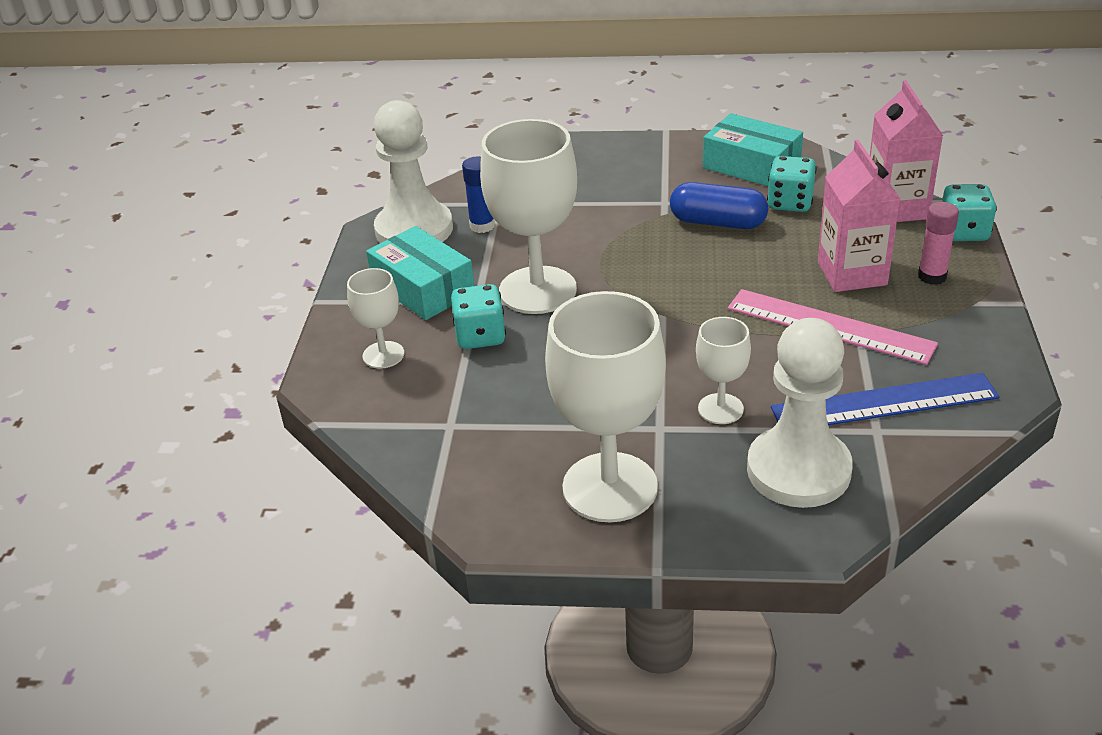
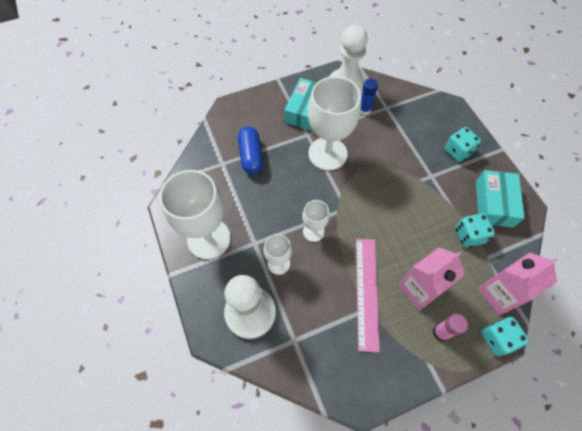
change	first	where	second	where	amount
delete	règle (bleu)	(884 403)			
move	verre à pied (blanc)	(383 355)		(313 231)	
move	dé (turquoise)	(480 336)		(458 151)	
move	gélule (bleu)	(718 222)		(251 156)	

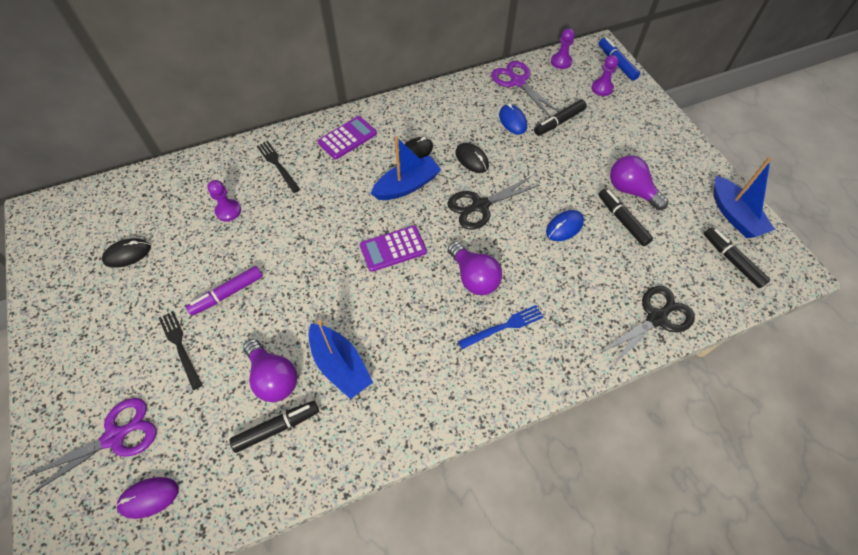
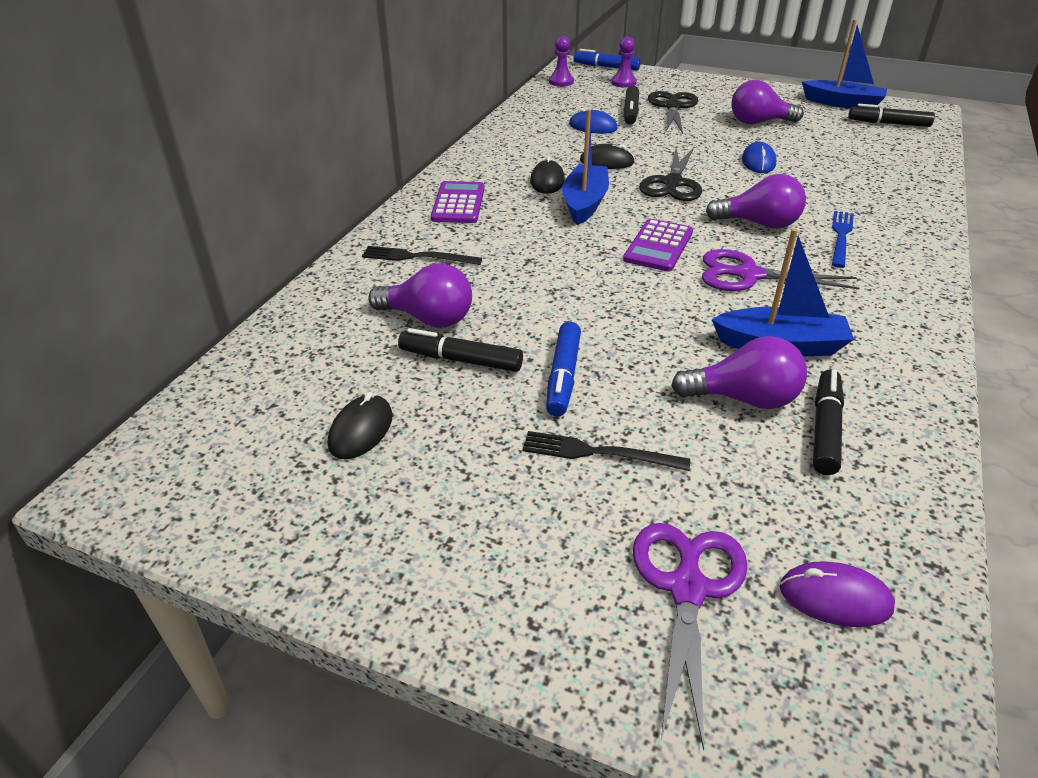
change	first	where	second	where	amount
move	ciseaux (violet)	(518 82)		(749 275)	
move	feutre (noir)	(622 220)		(460 360)	
move	ciseaux (noir)	(656 318)		(672 107)	
replace	pion (violet)	(228 211)	ampoule (violet)	(428 318)	
recolor	feutre (violet)	(227 294)	feutre (bleu)	(563 376)	
rotate	souris (violet)	(149 497)		(835 598)	75 degrees clockwise

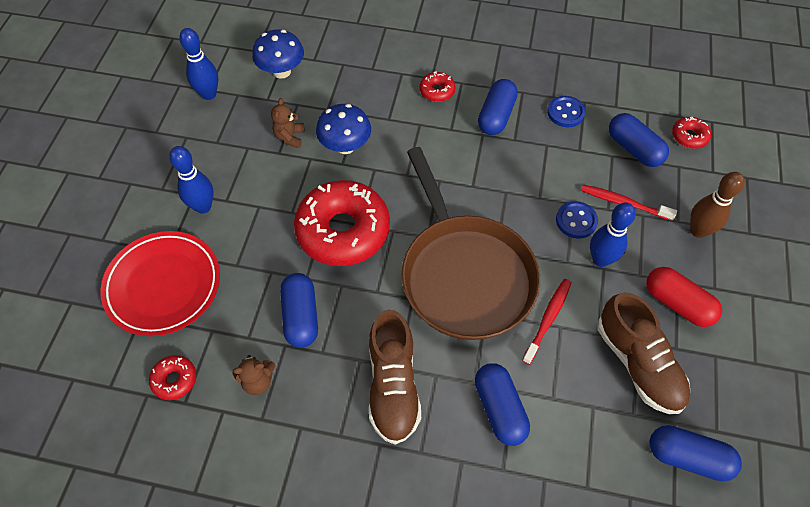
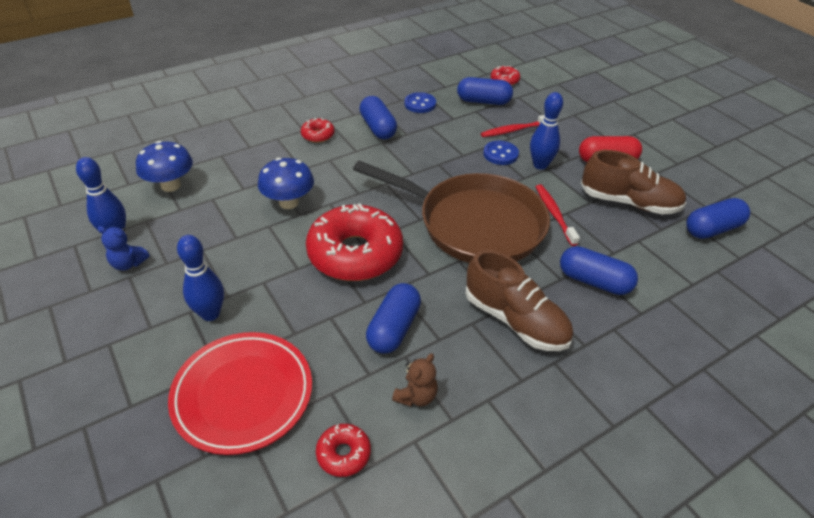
change	first	where	second	where	amount
delete	ours en peluche (marron)	(290 137)			
delete	quille (marron)	(698 231)			
insert			ours en peluche (bleu)	(128 263)	
rotate	gélule (bleu)	(301 316)		(393 328)	75 degrees clockwise

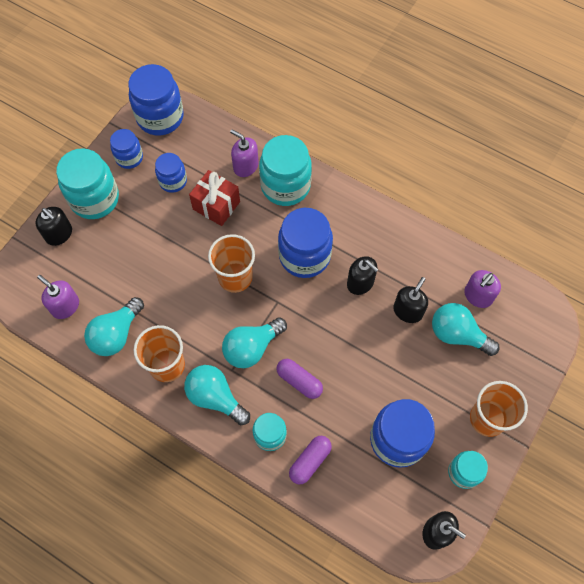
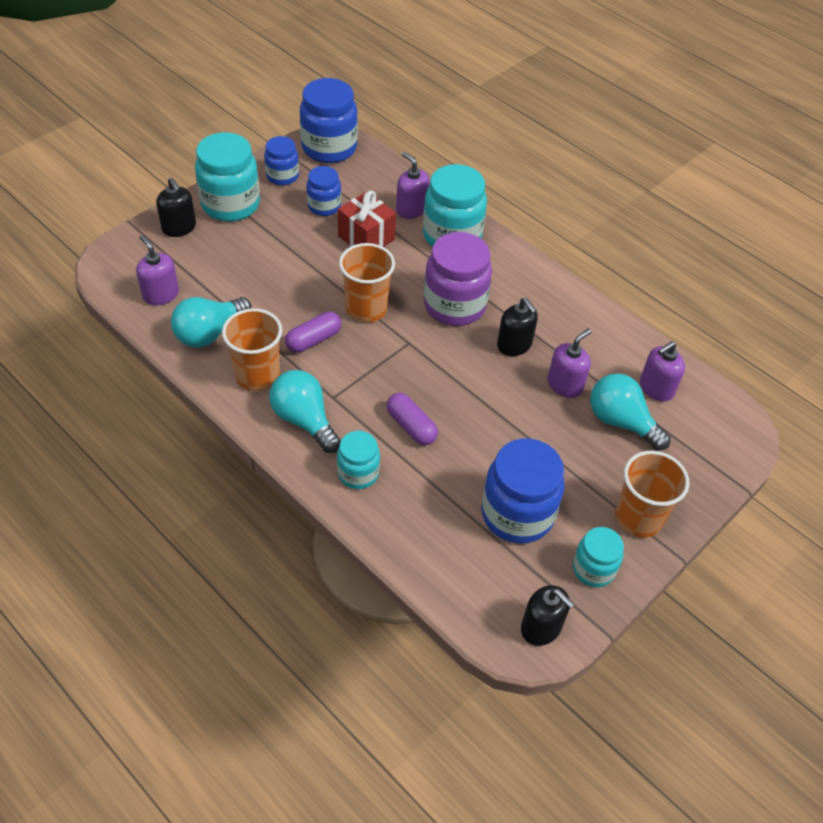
change	first	where	second	where	amount
delete	ampoule (turquoise)	(252 348)			
move	gélule (violet)	(310 461)		(313 340)	
recolor	bocal (bleu)	(304 256)	bocal (violet)	(454 305)	
recolor	distributeur de savon (noir)	(408 311)	distributeur de savon (violet)	(565 385)	

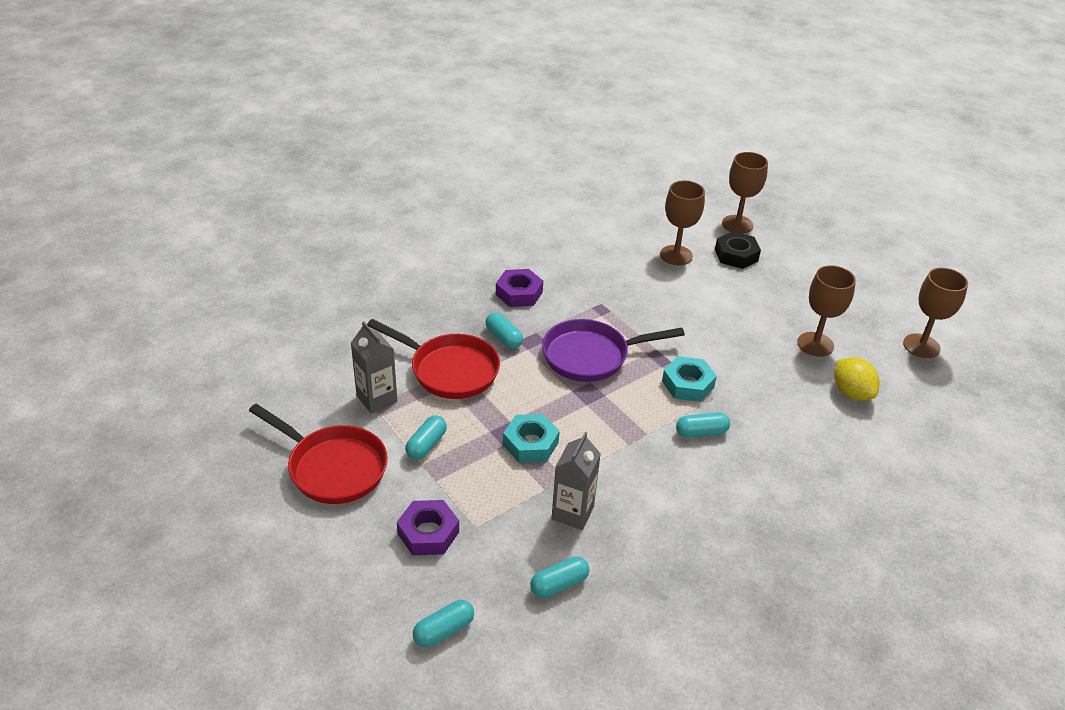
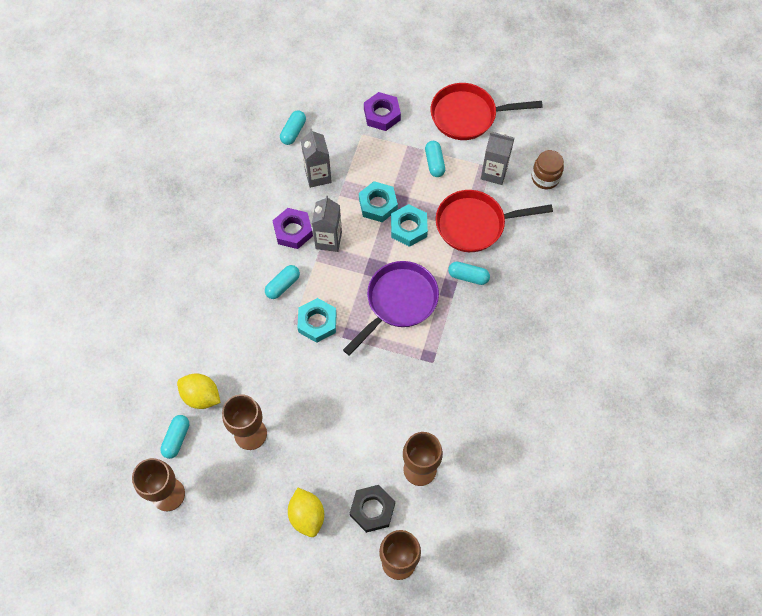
change	first	where	second	where	amount
insert			citron (jaune)	(307 516)	
insert			brique de lait (gris)	(328 240)	
insert			écrou (turquoise)	(409 228)	
insert			bocal (marron)	(545 178)	
move	gélule (turquoise)	(444 630)		(176 439)	
move	écrou (violet)	(519 293)		(293 231)	

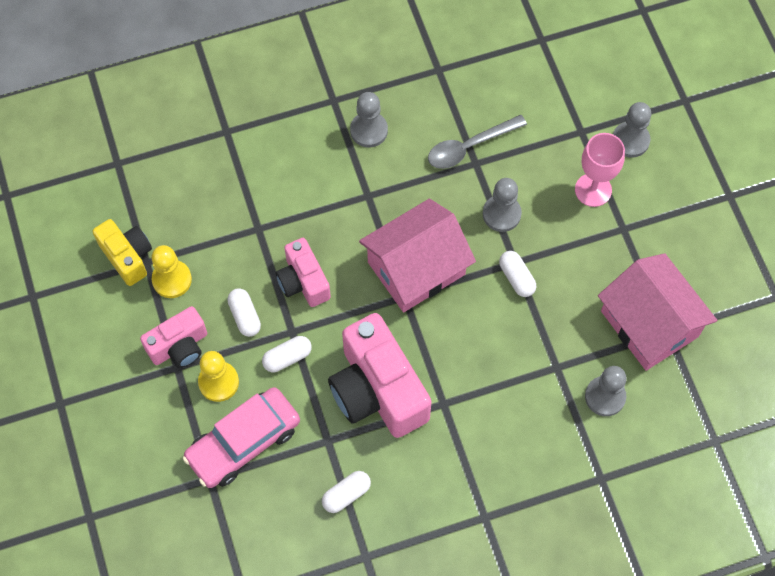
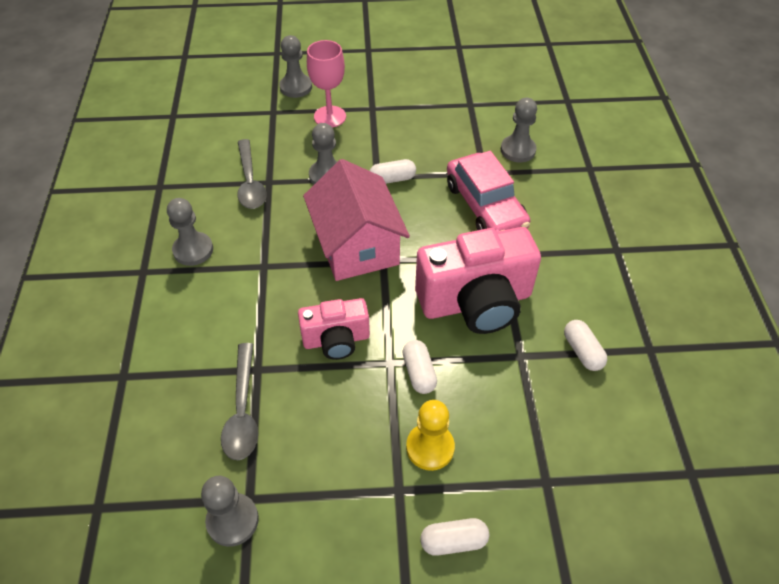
change	first	where	second	where	amount
delete	appareil photo (rose)	(179 346)			
delete	pion (jaune)	(172 280)			
delete	maison (rose)	(649 323)			
insert			cuillère (gris)	(242 411)	
move	voiture (rose)	(243 442)		(485 206)	
move	gélule (blanc)	(245 316)		(453 541)	
replace	appareil photo (jaune)	(127 256)	pion (gris)	(232 520)	

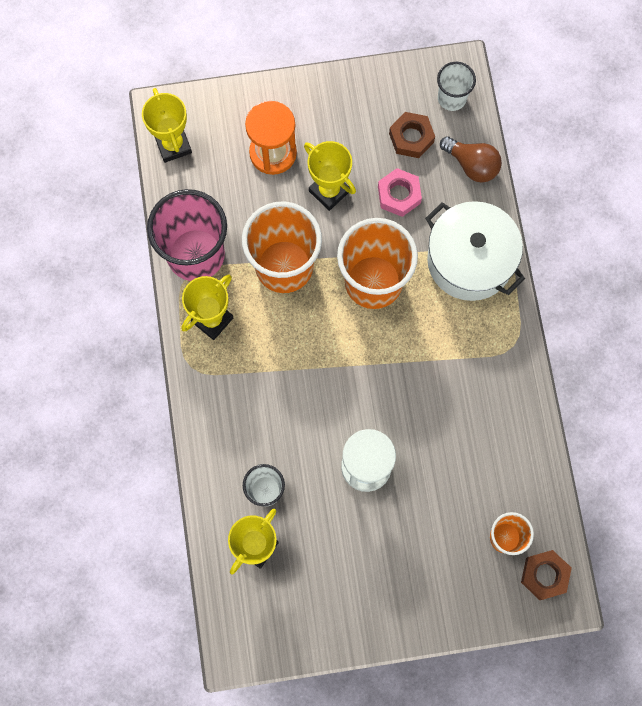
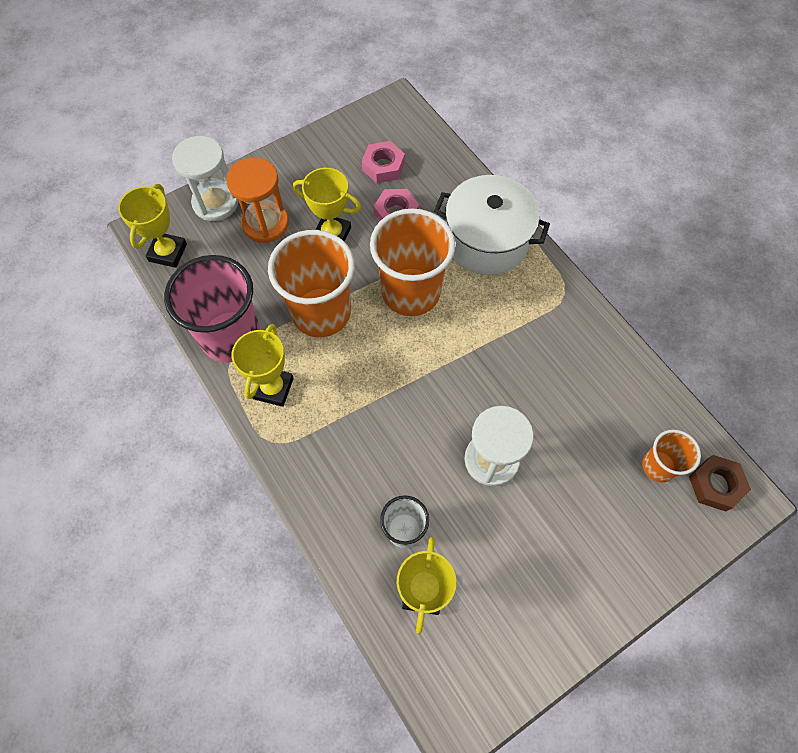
change	first	where	second	where	amount
delete	gobelet (blanc)	(451 98)			
delete	ampoule (marron)	(472 165)			
insert			sablier (blanc)	(215 203)	
recolor	écrou (marron)	(411 137)	écrou (rose)	(383 166)	
rotate	trophée (jaune)	(173 145)		(168 252)	60 degrees clockwise

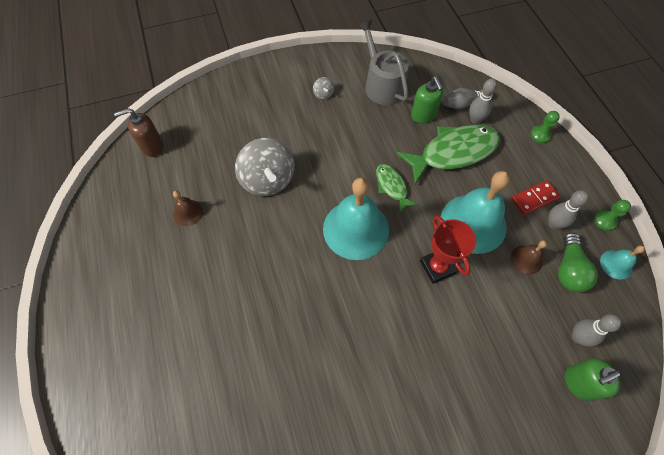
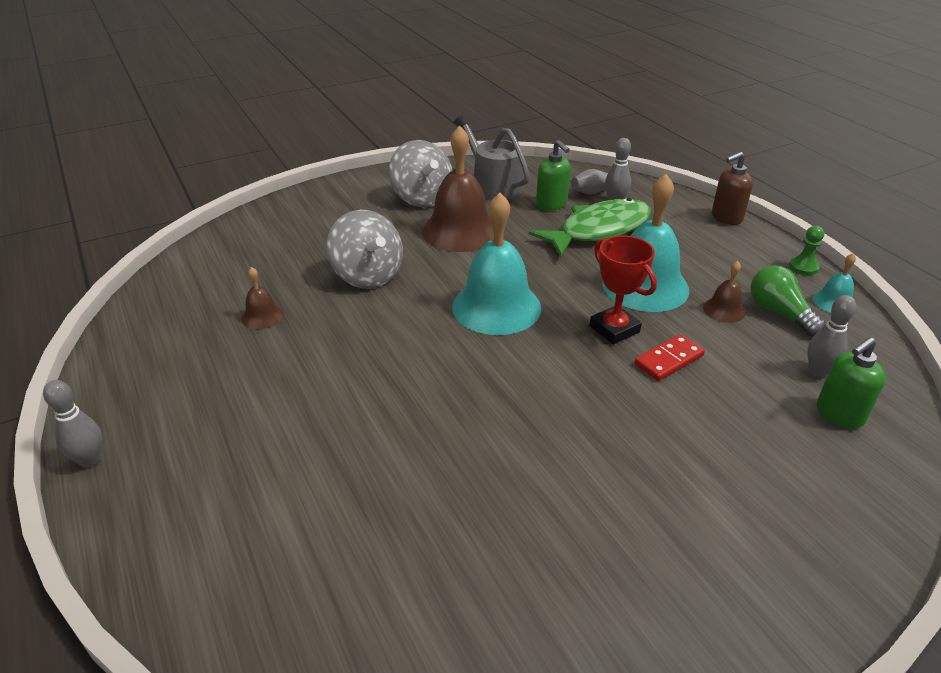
change	first	where	second	where	amount
delete	poisson (vert)	(392 186)			
delete	pion (vert)	(540 135)			
insert			cloche (marron)	(460 231)	
move	distributeur de savon (marron)	(152 146)		(726 218)	
move	domino (rouge)	(534 199)		(669 360)	
move	quille (gris)	(553 224)		(90 460)	
rotate	ampoule (vert)	(568 269)		(779 313)	150 degrees clockwise
resize	toupie (gris)	(323 94)		(422 198)	x2.41

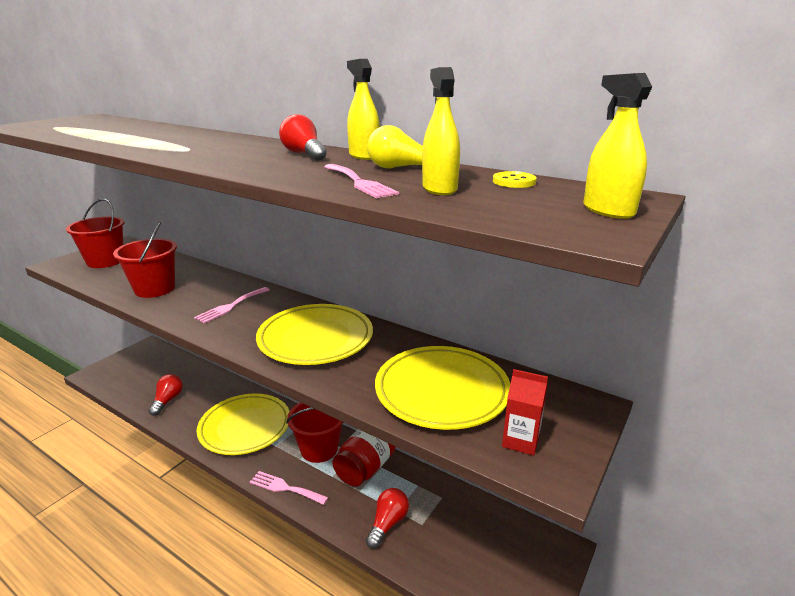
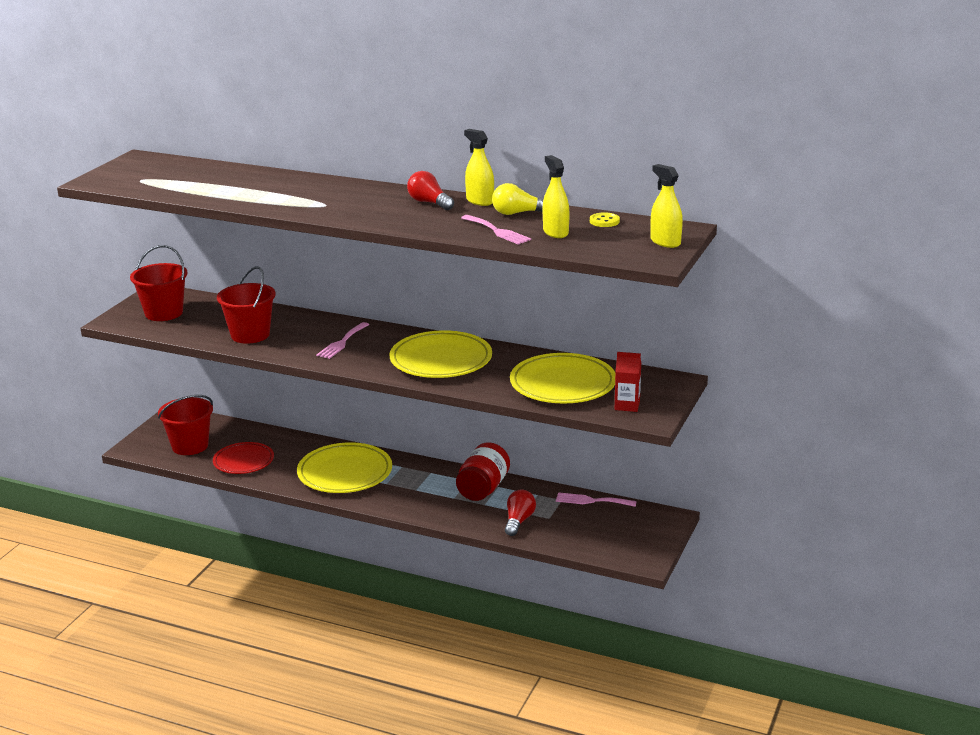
change	first	where	second	where	amount
move	fourchette (rose)	(285 488)		(591 501)	
move	seau (rouge)	(319 449)		(190 446)	
replace	ampoule (rouge)	(167 400)	assiette (rouge)	(243 461)	

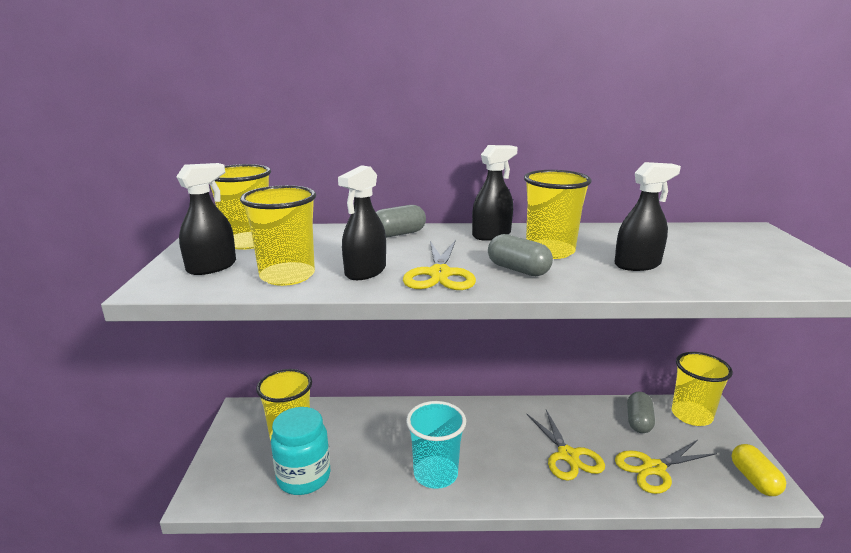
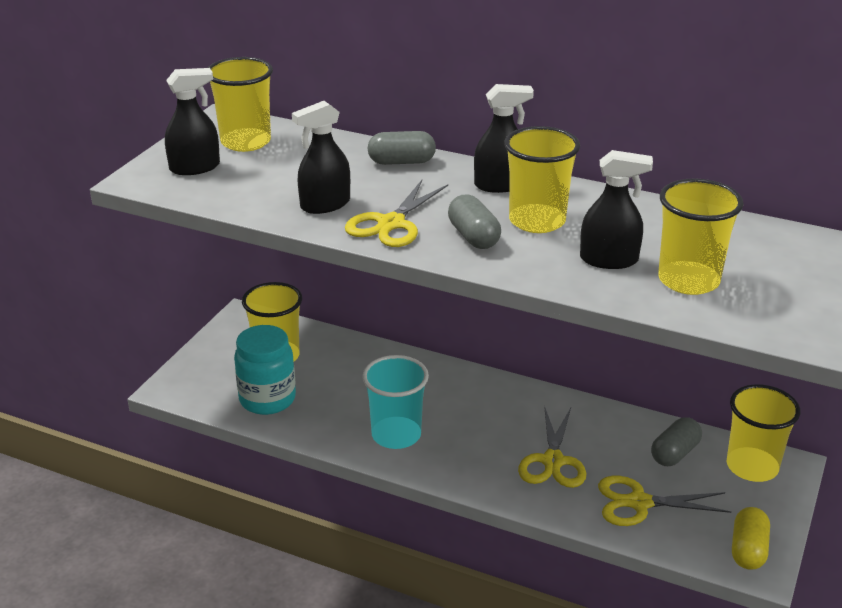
change	first	where	second	where	amount
move	gobelet (jaune)	(287 276)		(688 280)	

